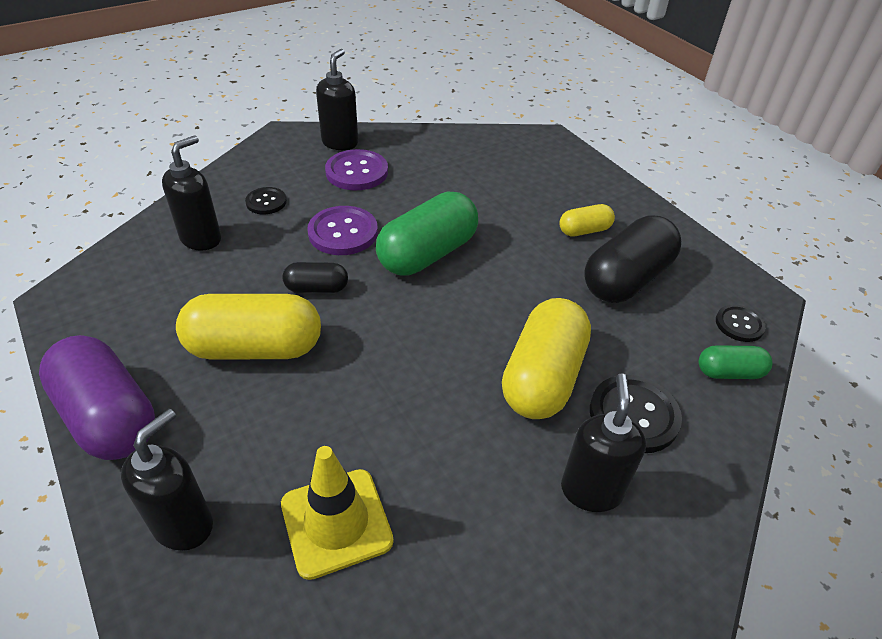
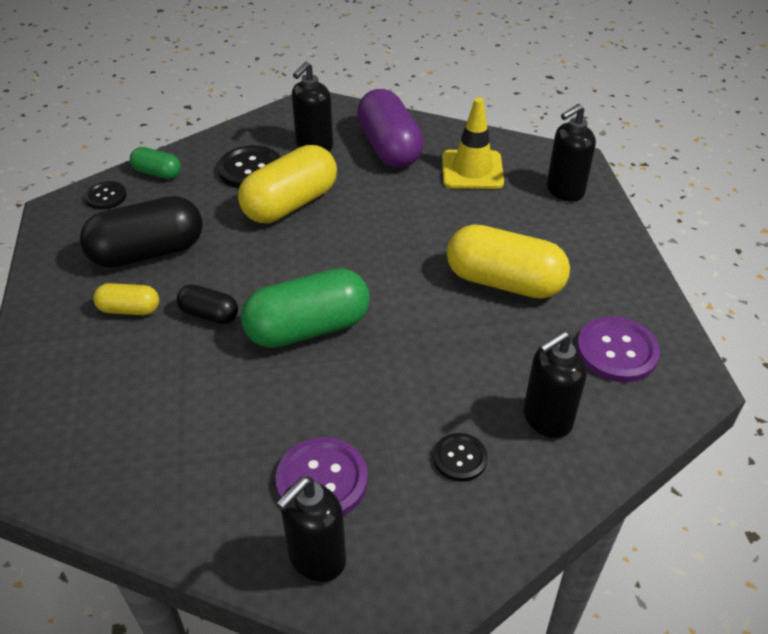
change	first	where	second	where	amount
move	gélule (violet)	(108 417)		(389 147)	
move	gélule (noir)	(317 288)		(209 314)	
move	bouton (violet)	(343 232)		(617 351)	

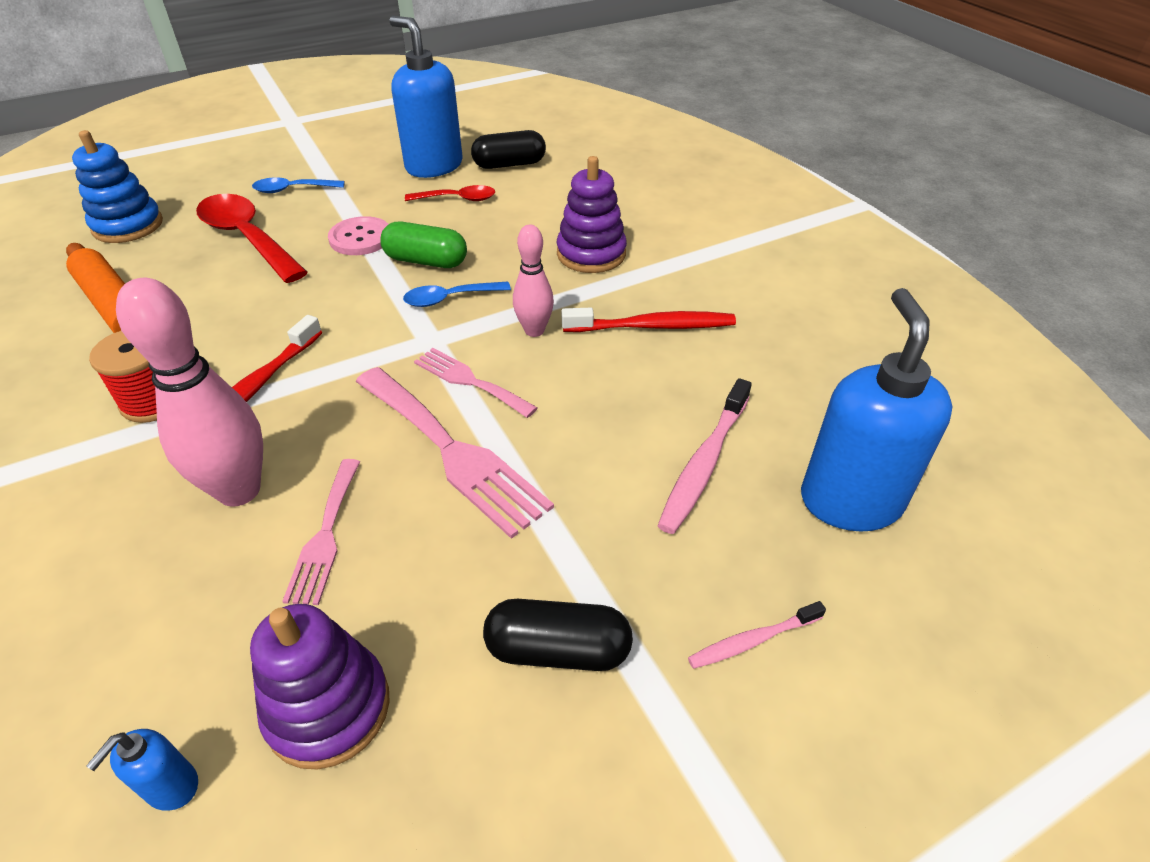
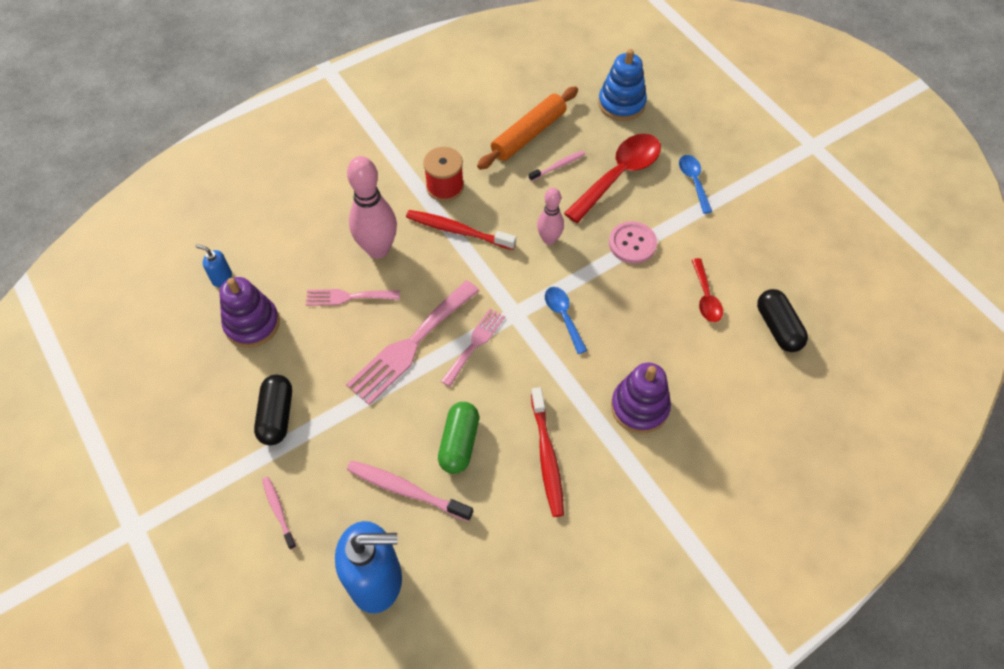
change	first	where	second	where	amount
delete	distributeur de savon (bleu)	(434 166)			
insert			brosse à dents (rose)	(558 166)	
move	gélule (vert)	(426 261)		(459 443)	
move	quille (rose)	(534 330)		(549 239)	

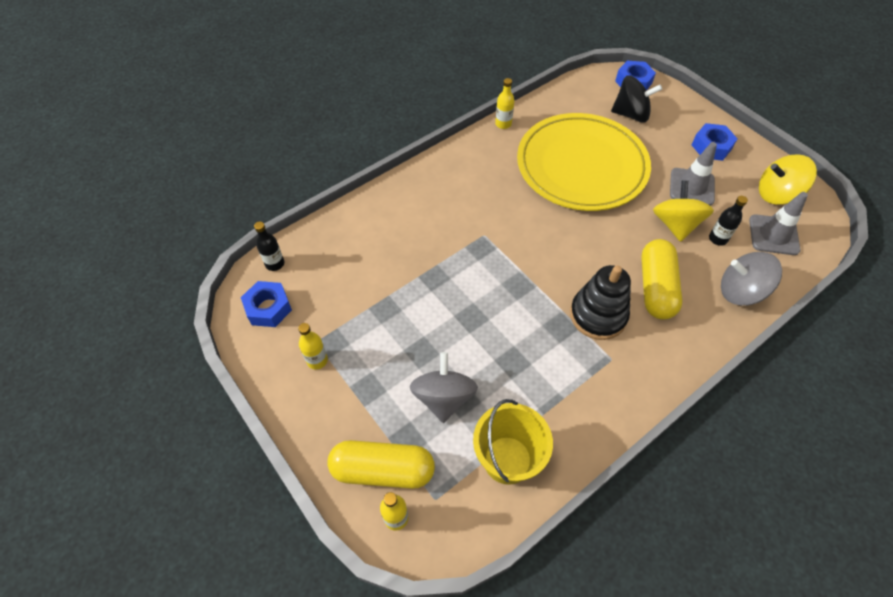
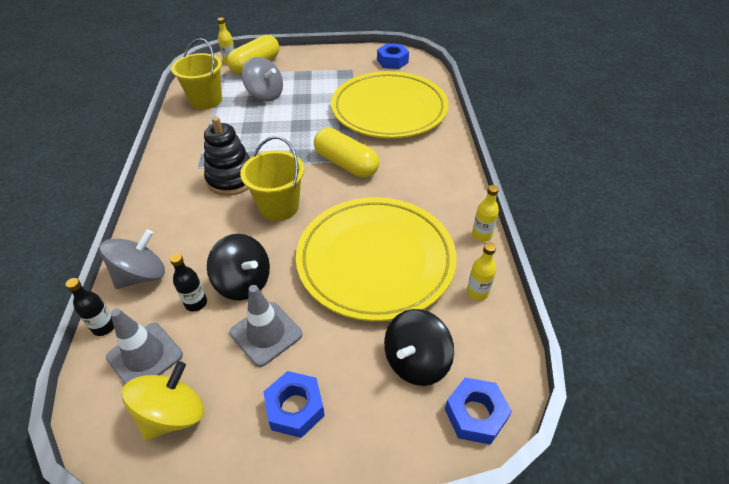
change	first	where	second	where	amount
insert			seau (jaune)	(279 207)	
insert			assiette (jaune)	(389 109)	
move	bouteille (noir)	(275 264)		(104 327)	
move	bouteille (jaune)	(317 360)		(477 292)	
move	gélule (jaune)	(656 287)		(346 164)	
recolor	toupie (jaune)	(675 224)	toupie (noir)	(244 282)	

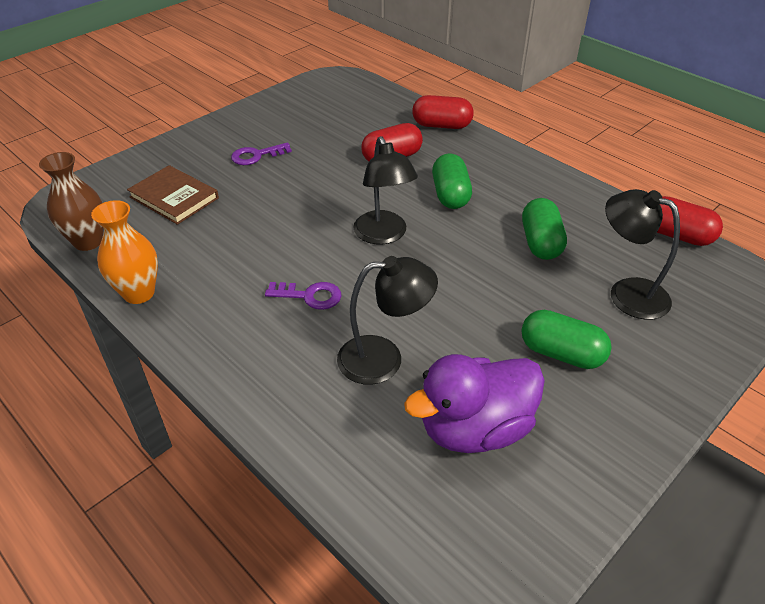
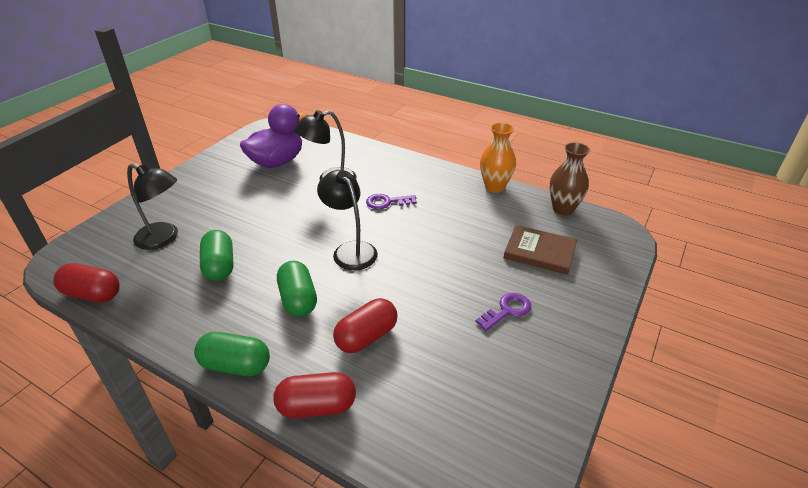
change	first	where	second	where	amount
move	gélule (vert)	(561 353)		(236 365)	

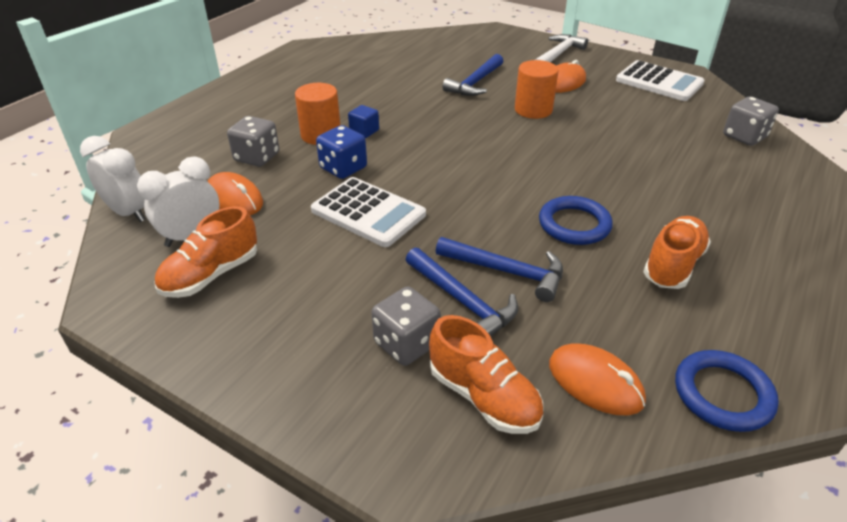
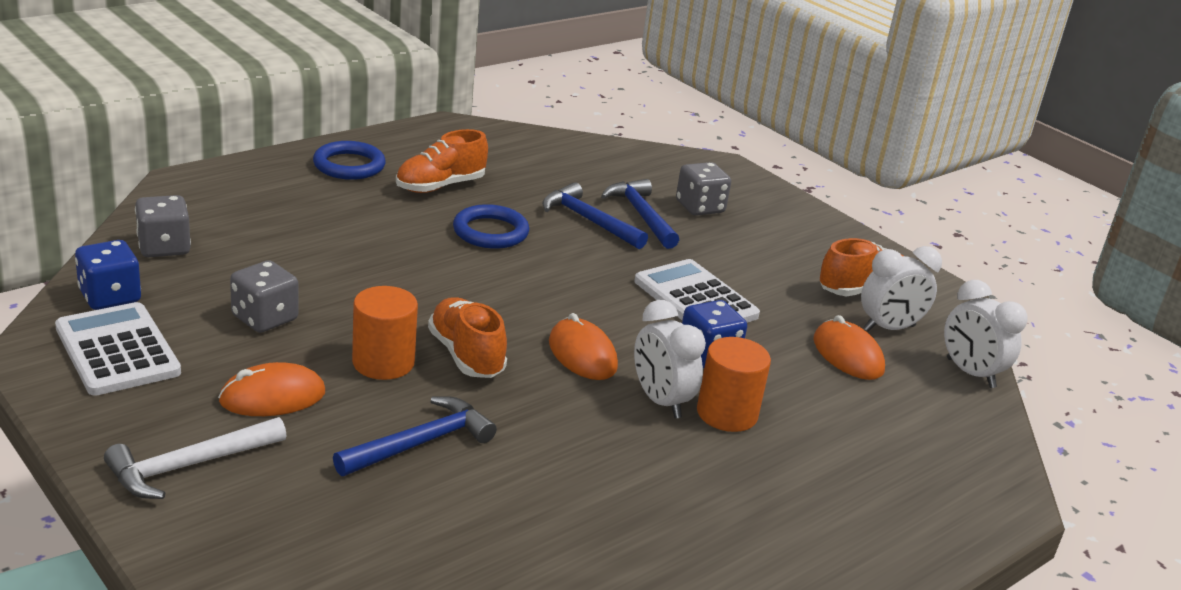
change	first	where	second	where	amount
insert			dé (bleu)	(110 297)	
move	dé (gris)	(257 157)		(264 318)	
move	chaussure (orange)	(483 396)		(466 355)	
move	souris (orange)	(595 382)		(582 354)	
move	anneau (bleu)	(722 394)		(349 165)	
replace	cube (bleu)	(364 131)	réveil (blanc)	(660 401)	

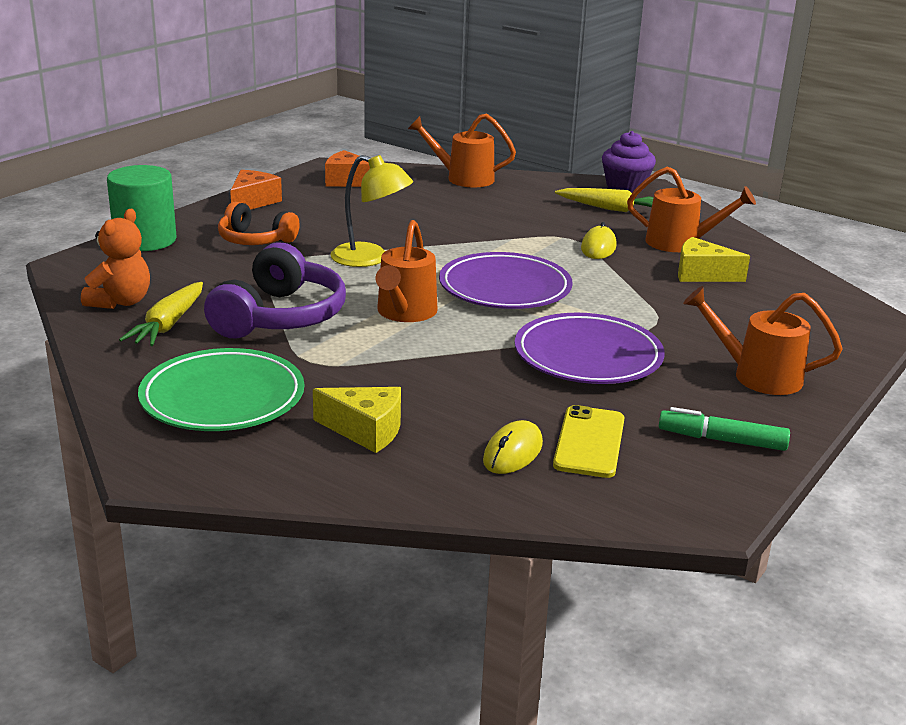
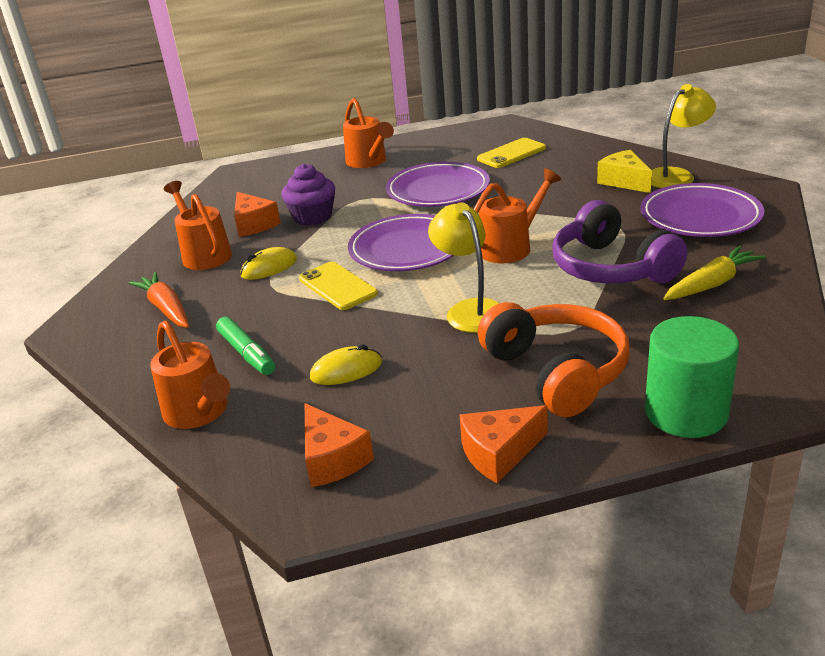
change	first	where	second	where	amount
delete	ours en peluche (orange)	(121 302)			
insert			téléphone (jaune)	(338 286)	
insert			lampe (jaune)	(676 176)	
move	souris (jaune)	(513 452)		(346 370)	
move	muffin (violet)	(625 186)		(312 217)	
move	feutre (vert)	(722 440)		(247 353)	
recolor	assiette (vert)	(222 398)	assiette (violet)	(700 216)	
recolor	carotte (jaune)	(611 209)	carotte (orange)	(166 309)	
recolor	fromage (jaune)	(702 274)	fromage (orange)	(254 224)	
rotate	casque audio (violet)	(280 317)		(611 268)	90 degrees counterclockwise
resize	casque audio (orange)	(255 240)		(557 372)	x1.55

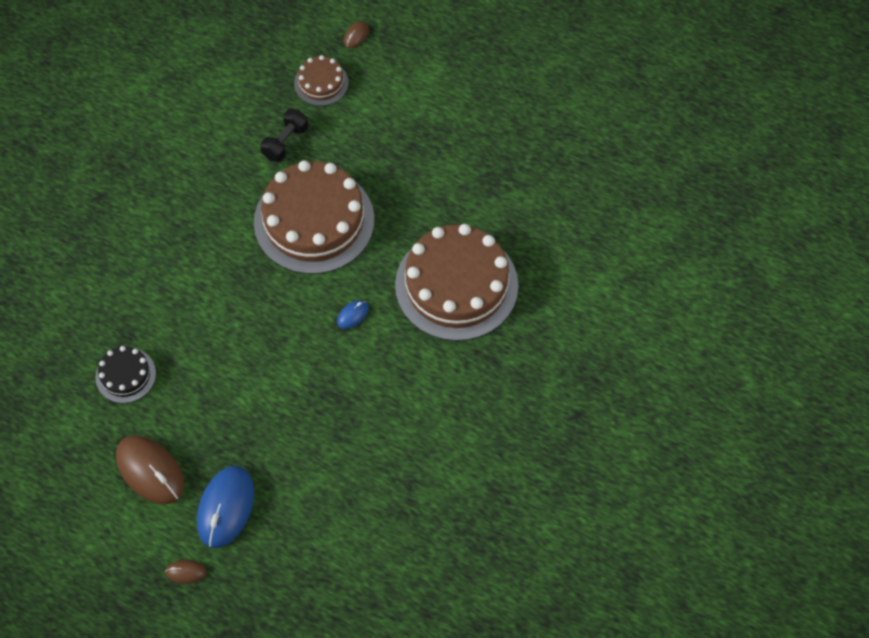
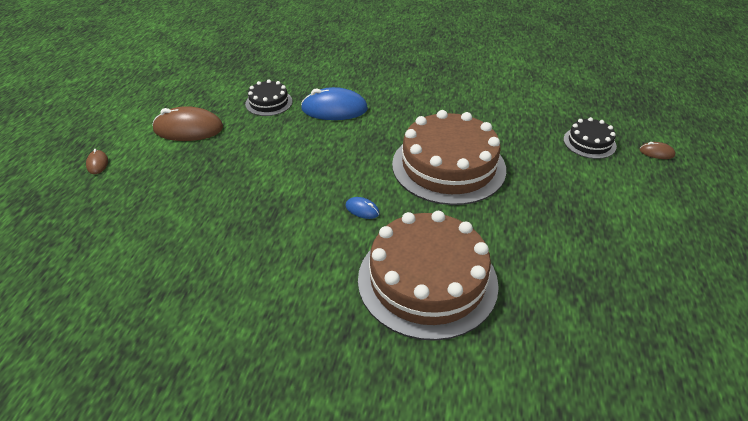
change	first	where	second	where	amount
delete	haltère (noir)	(285 142)			
move	souris (bleu)	(226 507)		(334 109)	
recolor	gâteau (marron)	(321 83)	gâteau (noir)	(589 142)	
rotate	souris (marron)	(150 471)		(188 129)	60 degrees clockwise

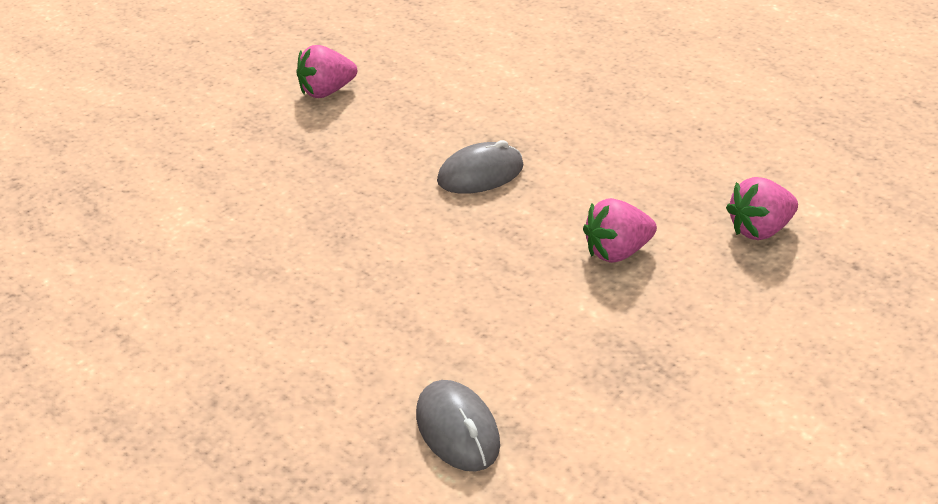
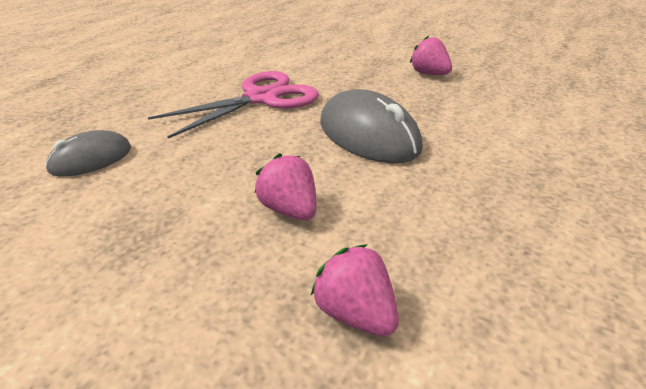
change	first	where	second	where	amount
insert			ciseaux (rose)	(261 98)	
resize	souris (gris)	(480 174)		(368 135)	x1.68

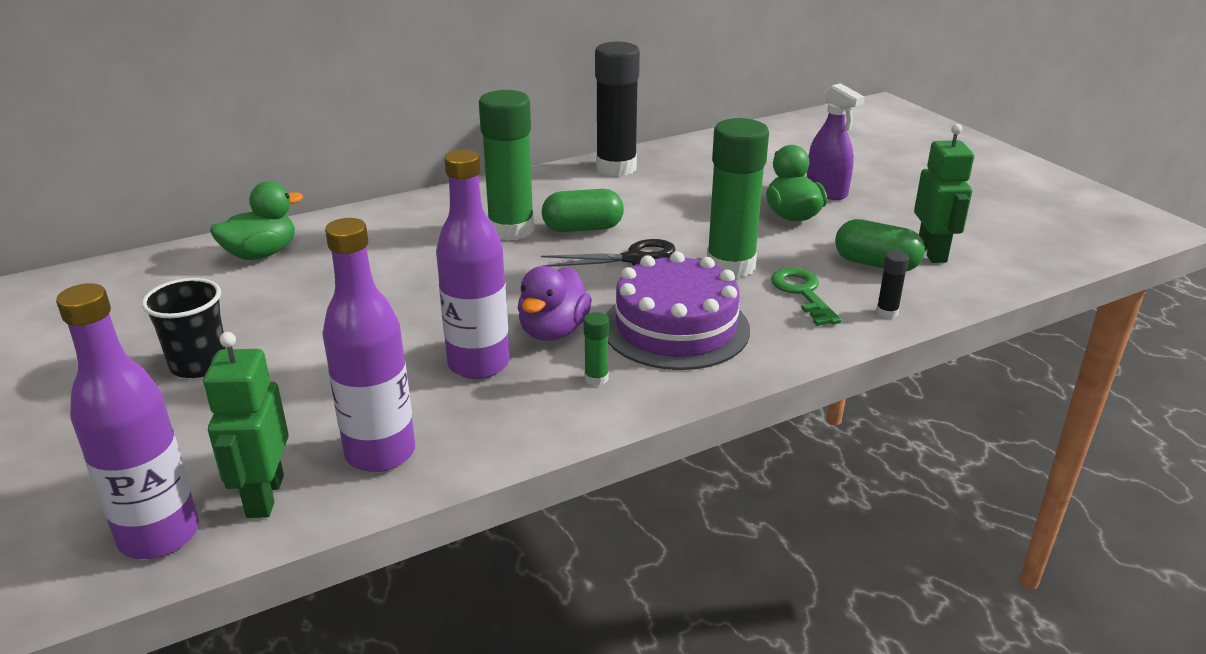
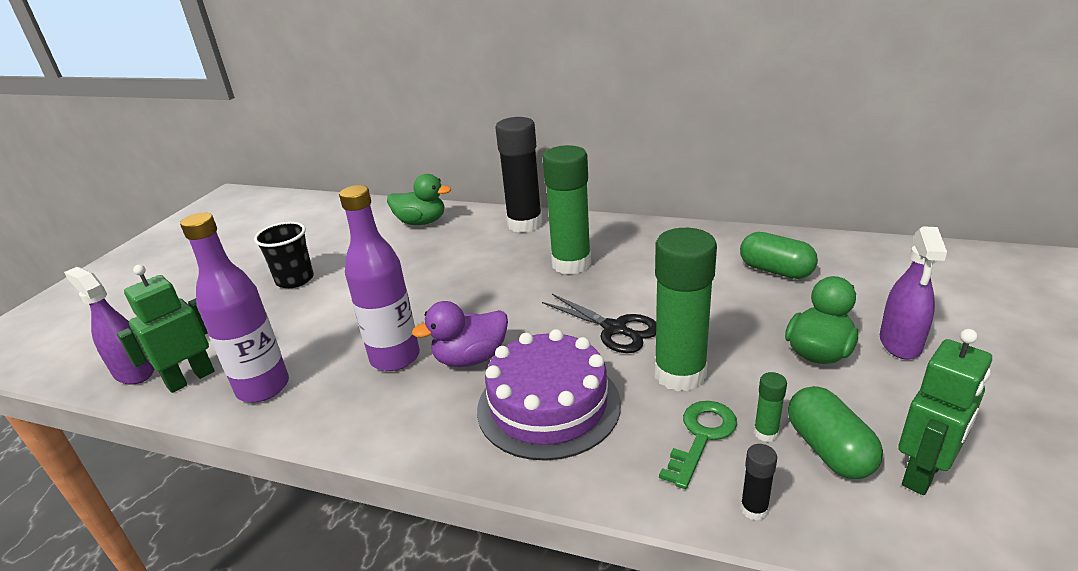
change	first	where	second	where	amount
move	gélule (vert)	(583 229)		(775 271)	
move	bâton de colle (vert)	(596 378)		(765 433)	
move	bâton de colle (noir)	(616 168)		(525 224)	
replace	bouteille (violet)	(159 536)	vaporisateur (violet)	(134 372)	

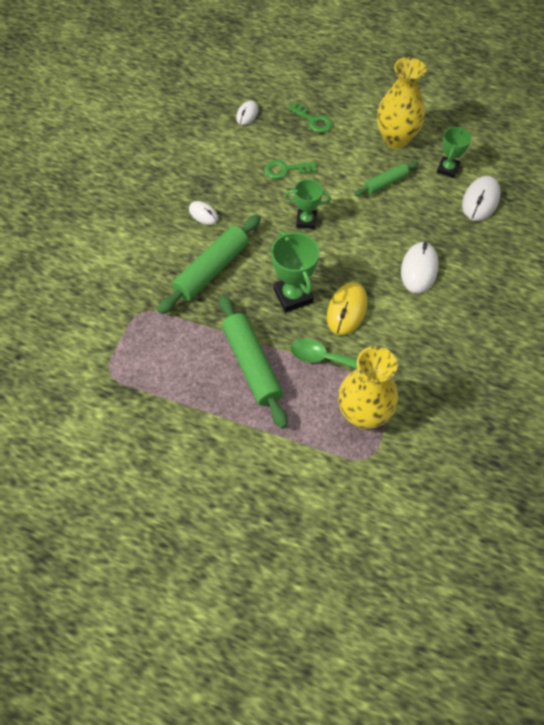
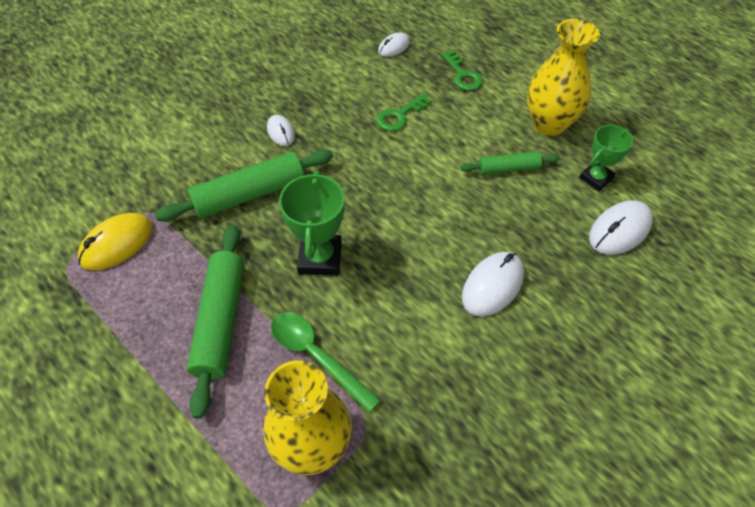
change	first	where	second	where	amount
delete	trophée (vert)	(306 221)			
move	souris (jaune)	(347 310)		(117 244)	
rotate	clé (vert)	(285 170)		(399 116)	60 degrees counterclockwise

